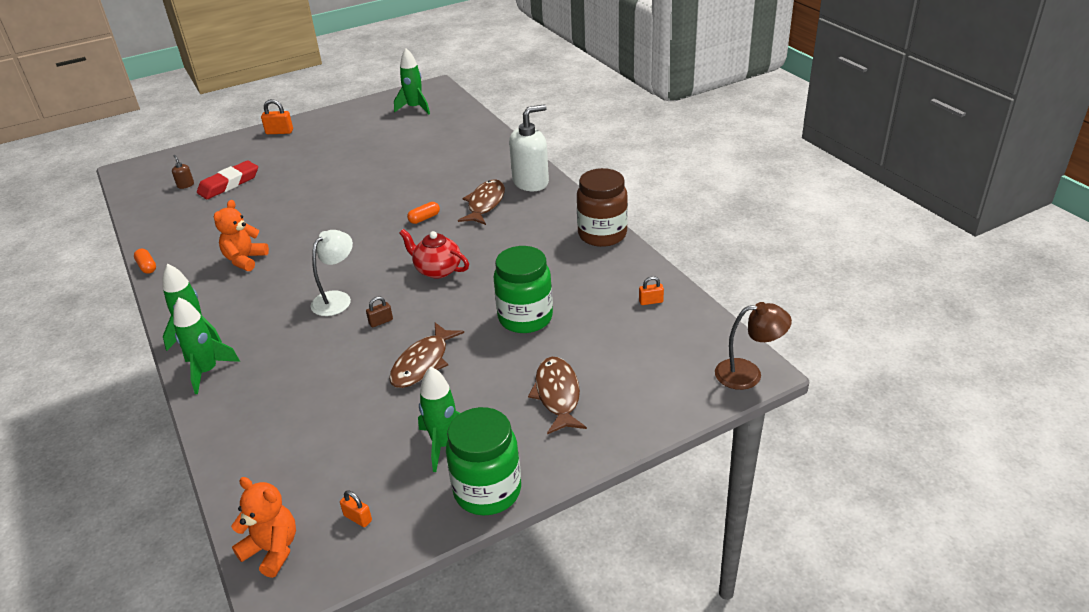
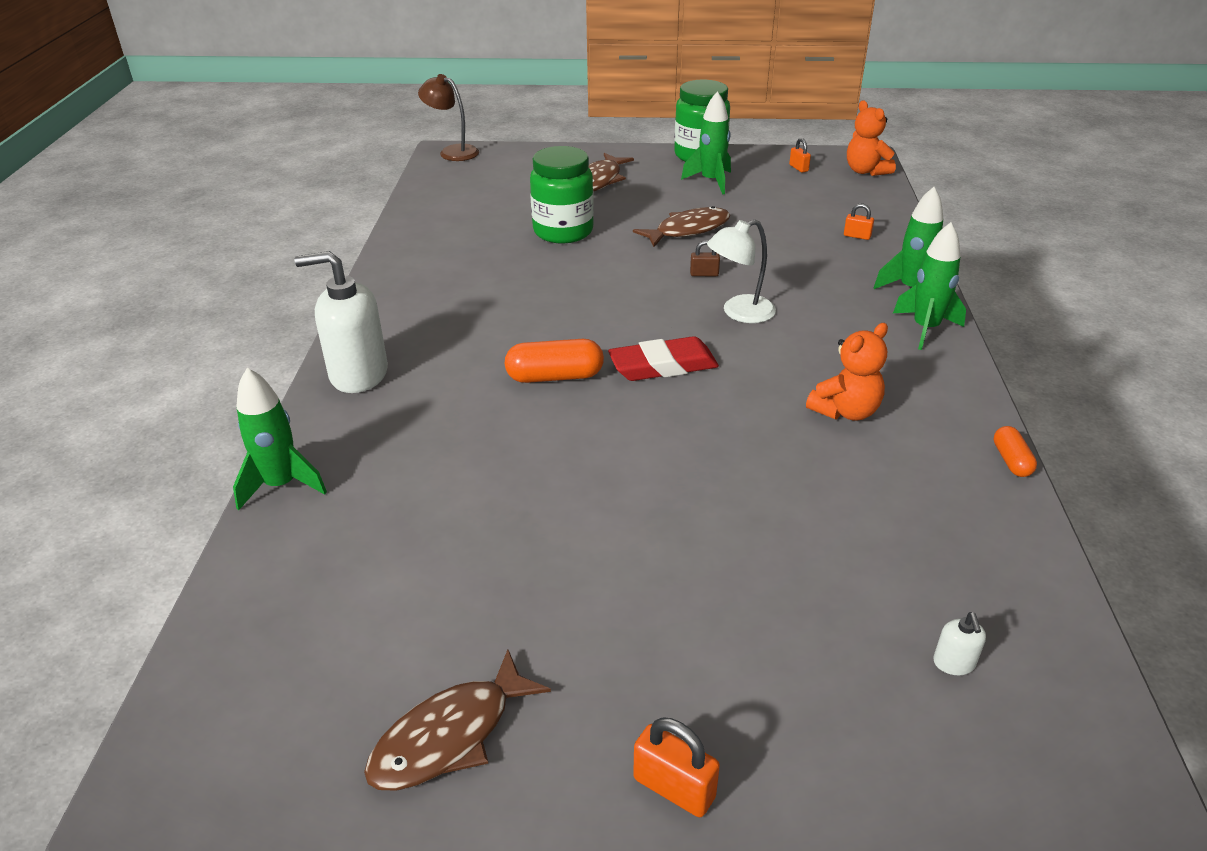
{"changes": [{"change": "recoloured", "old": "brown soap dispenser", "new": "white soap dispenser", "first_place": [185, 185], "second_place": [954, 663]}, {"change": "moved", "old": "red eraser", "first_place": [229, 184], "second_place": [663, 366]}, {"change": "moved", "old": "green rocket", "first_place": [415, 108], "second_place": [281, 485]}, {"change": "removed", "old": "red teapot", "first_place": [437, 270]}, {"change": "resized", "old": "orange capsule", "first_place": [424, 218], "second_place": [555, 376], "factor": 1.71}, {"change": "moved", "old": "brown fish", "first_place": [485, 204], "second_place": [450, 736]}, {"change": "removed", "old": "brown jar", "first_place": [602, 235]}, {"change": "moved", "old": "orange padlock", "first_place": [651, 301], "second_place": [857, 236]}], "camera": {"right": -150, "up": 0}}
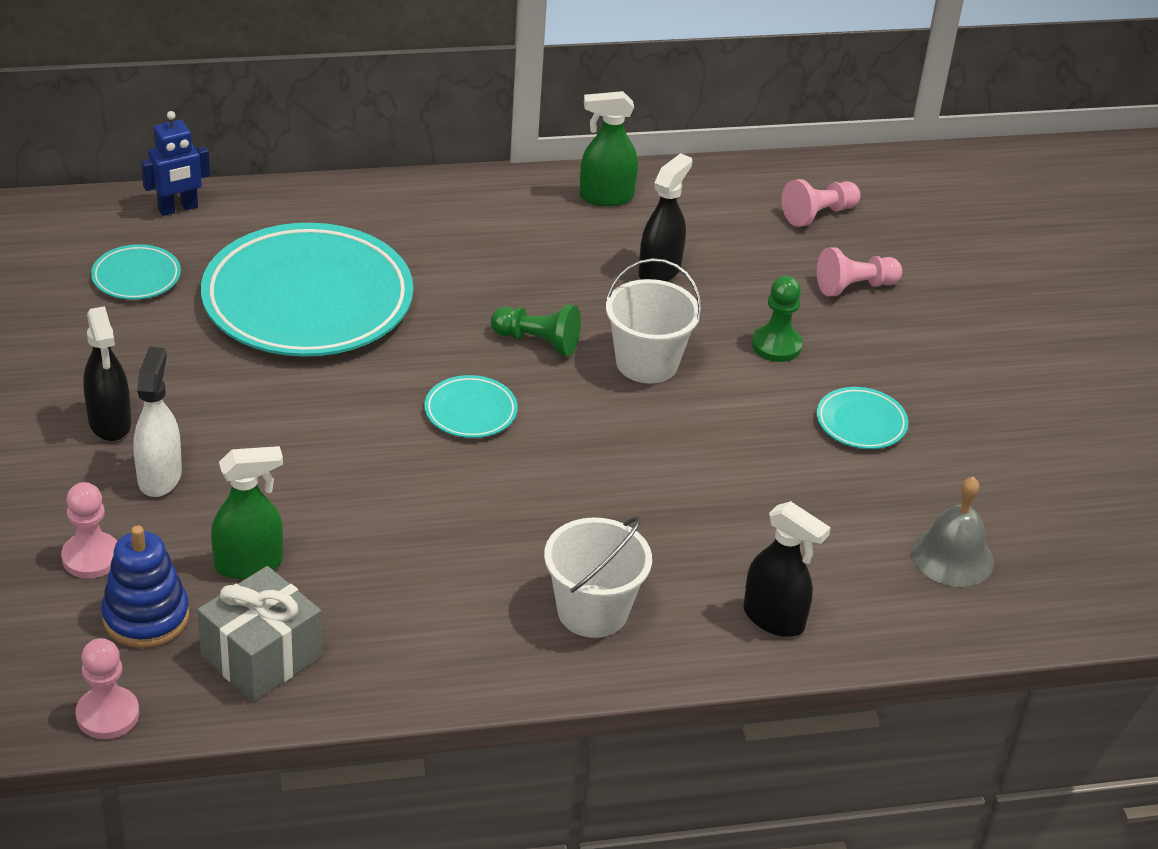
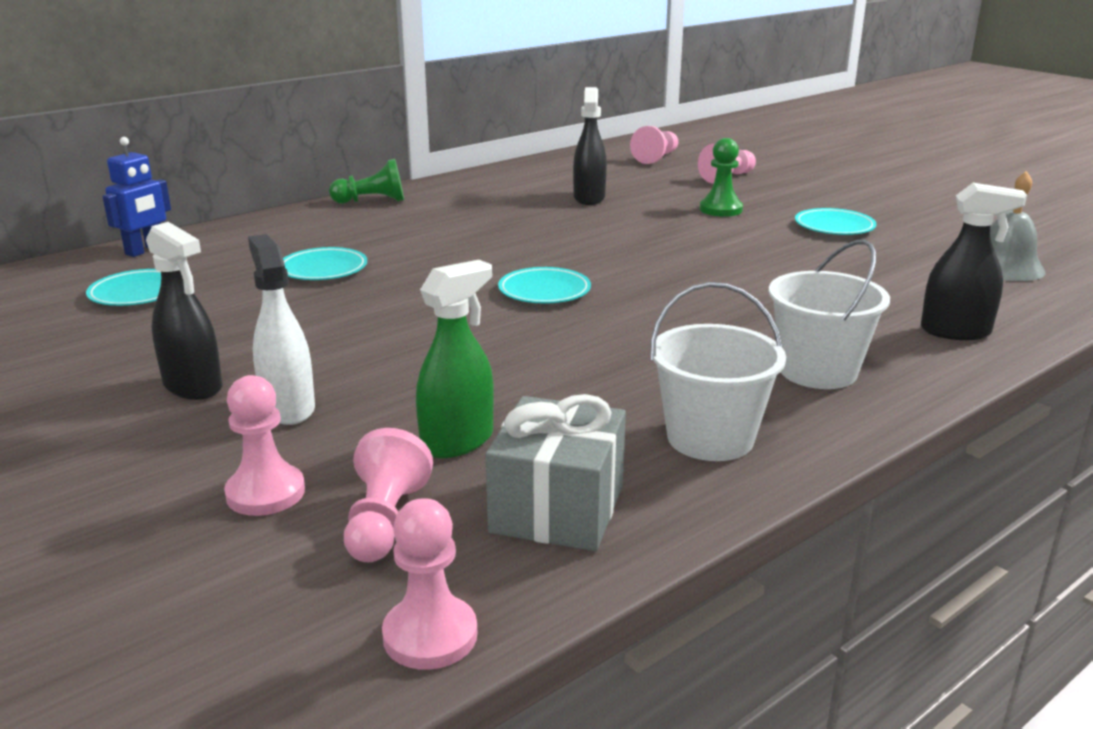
{"changes": [{"change": "replaced", "old": "blue stacking toy", "new": "pink pawn", "first_place": [146, 617], "second_place": [385, 522]}, {"change": "resized", "old": "turquoise plate", "first_place": [307, 300], "second_place": [323, 269], "factor": 0.42}, {"change": "moved", "old": "green pawn", "first_place": [538, 342], "second_place": [372, 201]}, {"change": "removed", "old": "green spray bottle", "first_place": [606, 197]}, {"change": "moved", "old": "white bucket", "first_place": [647, 363], "second_place": [710, 438]}], "camera": {"right": -25, "up": -15}}
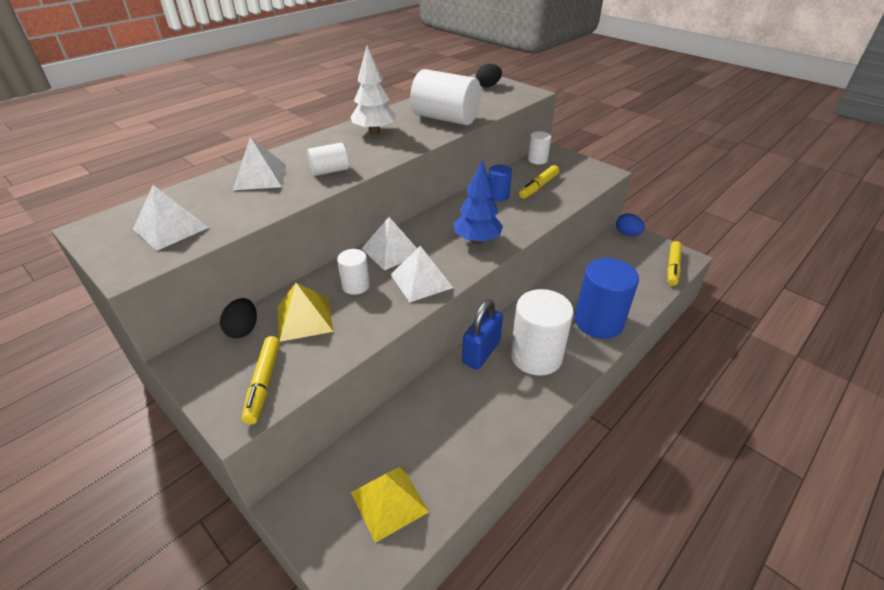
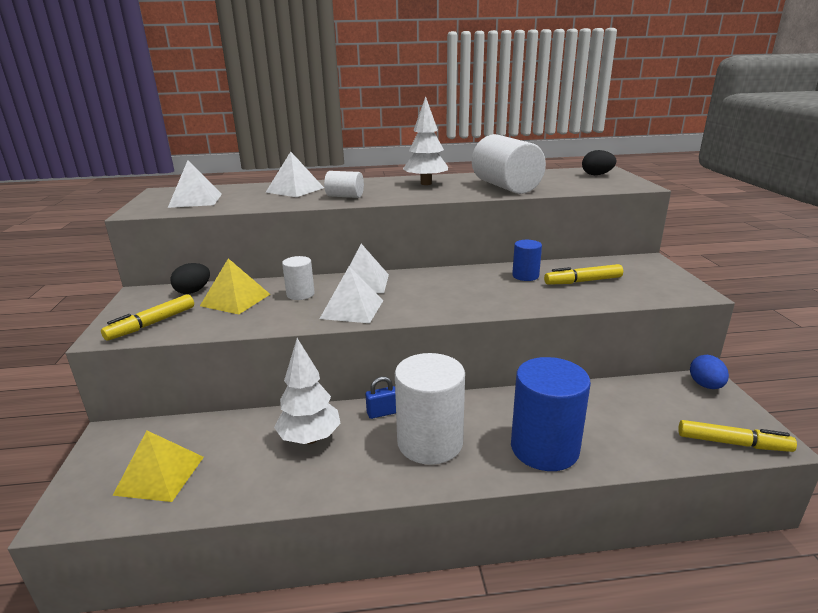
{"changes": [{"change": "removed", "old": "blue tree", "first_place": [477, 240]}, {"change": "resized", "old": "blue padlock", "first_place": [481, 352], "second_place": [382, 413], "factor": 0.55}, {"change": "removed", "old": "white cylinder", "first_place": [537, 160]}, {"change": "turned", "old": "yellow marker", "first_place": [672, 267], "second_place": [733, 443], "degrees": -135}, {"change": "added", "new": "white tree", "second_place": [310, 438]}], "camera": {"right": 40, "up": -15}}
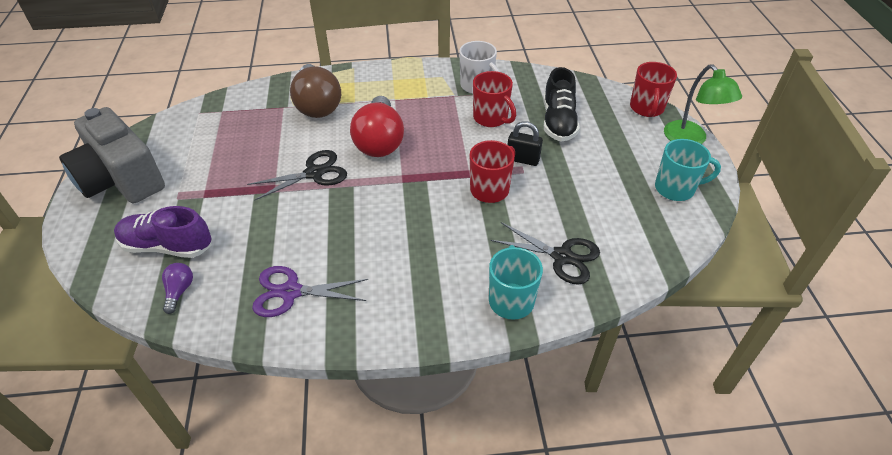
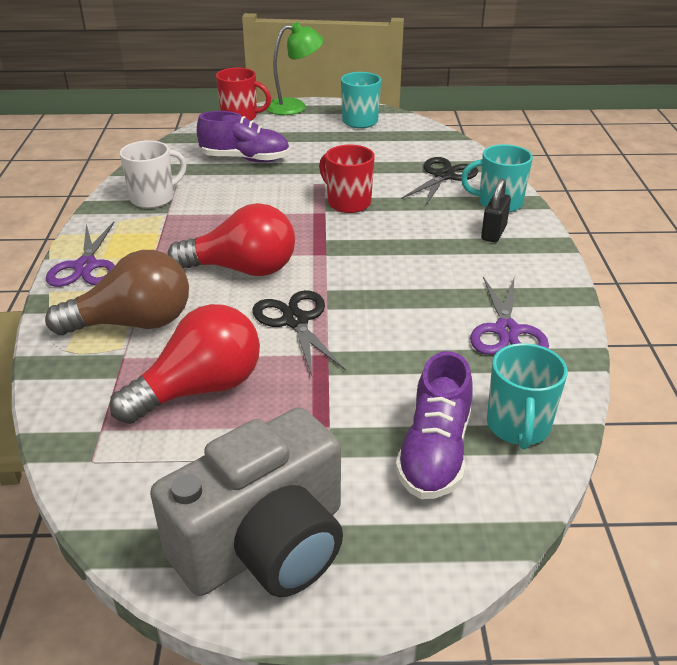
{"changes": [{"change": "replaced", "old": "purple light bulb", "new": "turquoise mug", "first_place": [179, 291], "second_place": [518, 427]}, {"change": "removed", "old": "red mug", "first_place": [491, 118]}, {"change": "moved", "old": "black padlock", "first_place": [522, 159], "second_place": [493, 233]}, {"change": "recoloured", "old": "black shoe", "new": "purple shoe", "first_place": [558, 122], "second_place": [245, 159]}, {"change": "added", "new": "purple scissors", "second_place": [85, 266]}, {"change": "added", "new": "red light bulb", "second_place": [199, 389]}], "camera": {"right": -85, "up": -10}}
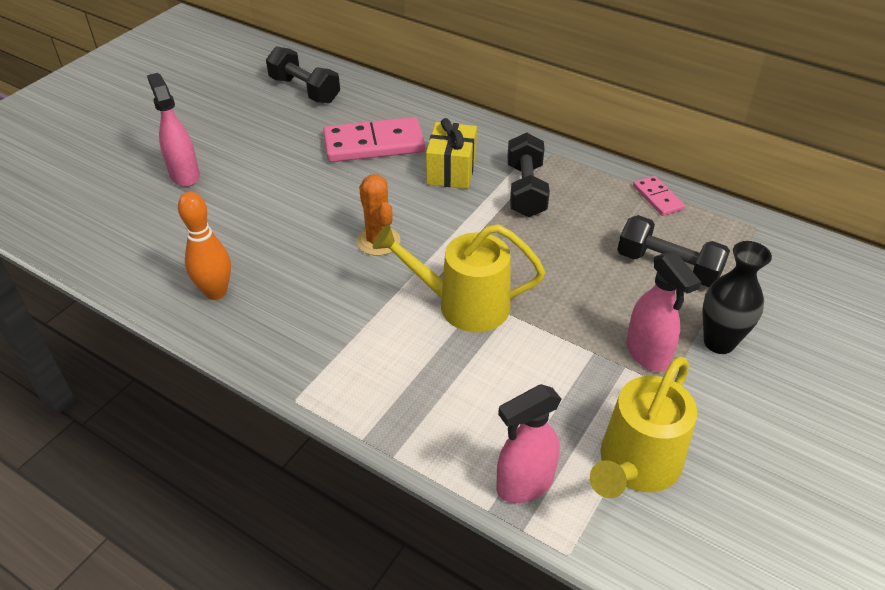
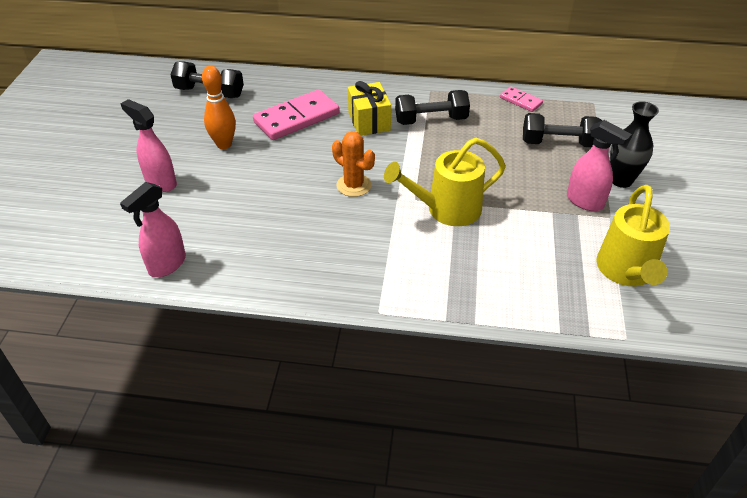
{"changes": [{"change": "moved", "old": "orange bowling pin", "first_place": [216, 292], "second_place": [224, 144]}, {"change": "moved", "old": "pink spray bottle", "first_place": [524, 484], "second_place": [167, 265]}, {"change": "turned", "old": "black dumbbell", "first_place": [525, 190], "second_place": [431, 120], "degrees": -75}], "camera": {"right": -25, "up": 0}}
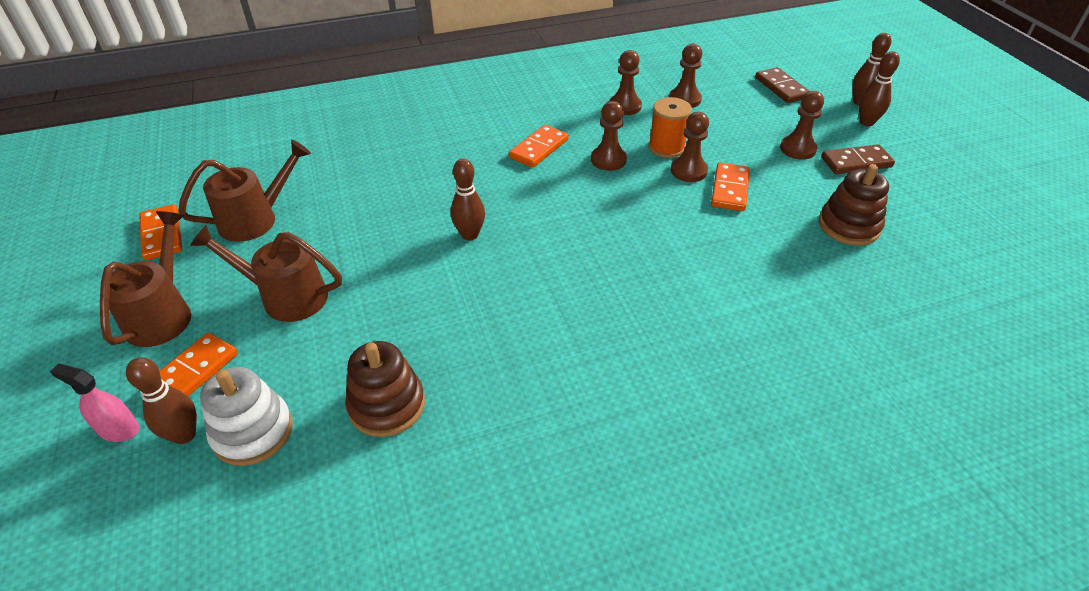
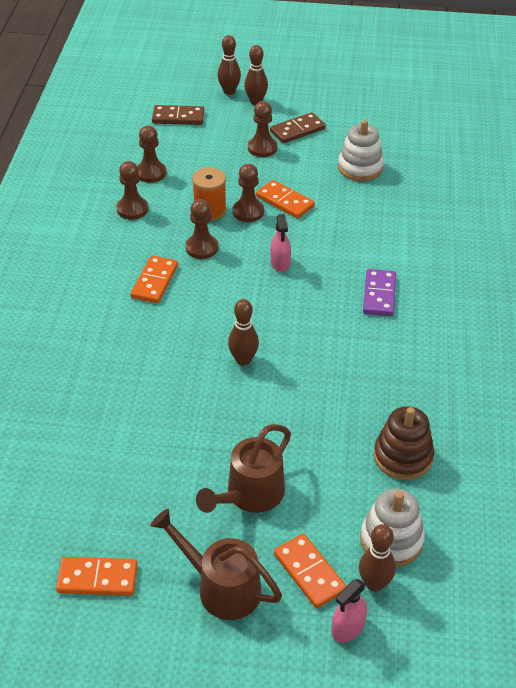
{"changes": [{"change": "removed", "old": "brown watering can", "first_place": [257, 219]}, {"change": "turned", "old": "orange domino", "first_place": [539, 149], "second_place": [155, 282], "degrees": 45}, {"change": "recoloured", "old": "brown stacking toy", "new": "white stacking toy", "first_place": [849, 226], "second_place": [360, 167]}, {"change": "turned", "old": "brown domino", "first_place": [856, 162], "second_place": [297, 130], "degrees": 45}, {"change": "added", "new": "pink spray bottle", "second_place": [280, 263]}, {"change": "added", "new": "purple domino", "second_place": [379, 295]}], "camera": {"right": -65, "up": 0}}
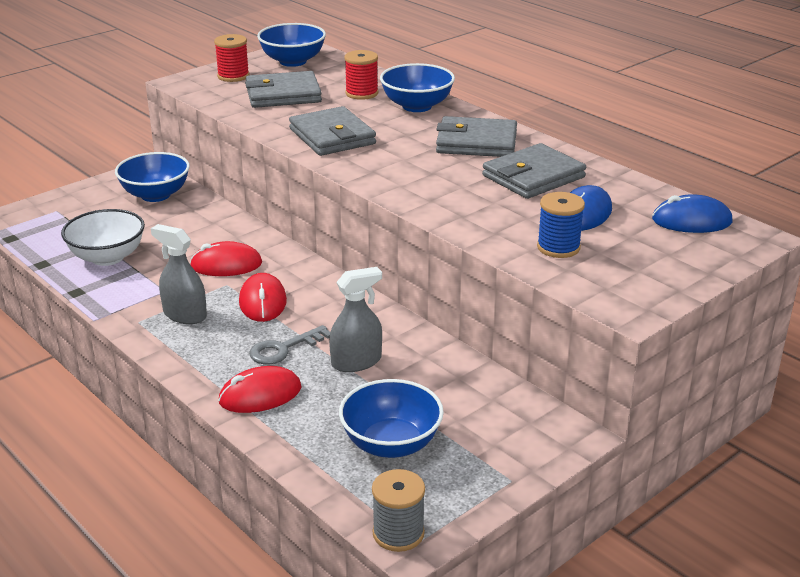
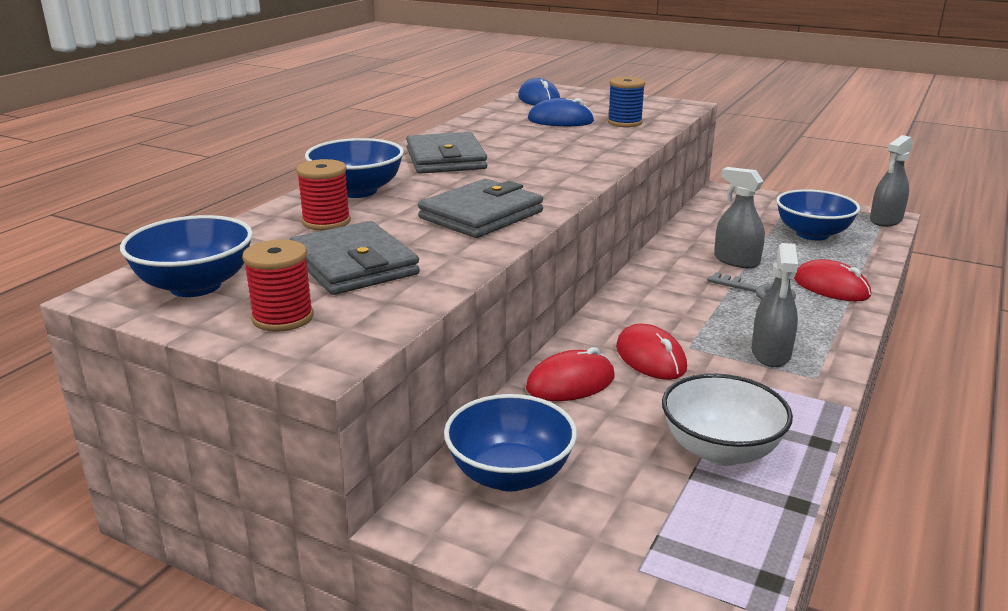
{"changes": [{"change": "moved", "old": "red mouse", "first_place": [263, 302], "second_place": [570, 382]}, {"change": "replaced", "old": "grey spool", "new": "grey spray bottle", "first_place": [398, 533], "second_place": [886, 220]}, {"change": "removed", "old": "grey wallet", "first_place": [533, 177]}], "camera": {"right": -110, "up": -5}}
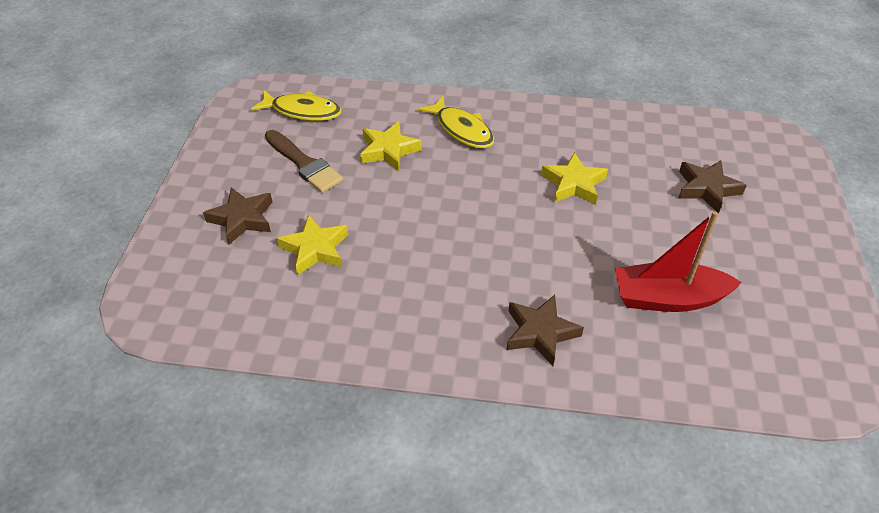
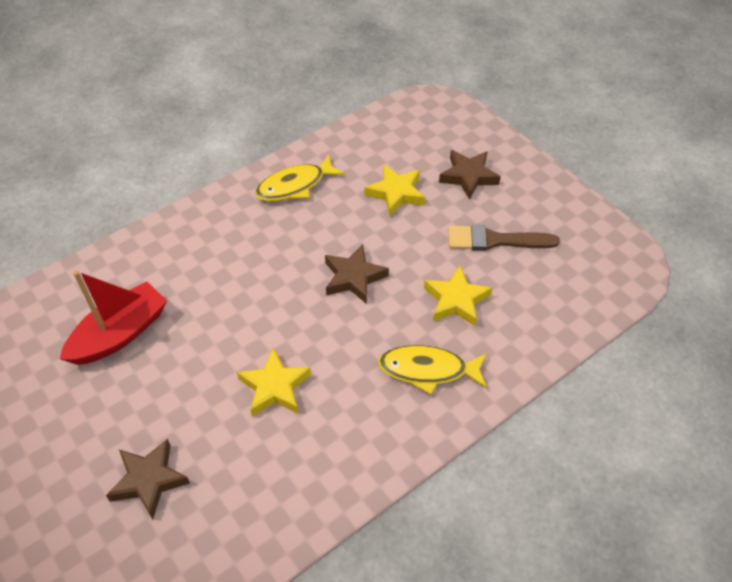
{"changes": [{"change": "moved", "old": "yellow fish", "first_place": [302, 111], "second_place": [295, 186]}, {"change": "moved", "old": "brown star", "first_place": [540, 333], "second_place": [354, 277]}], "camera": {"right": 135, "up": 5}}
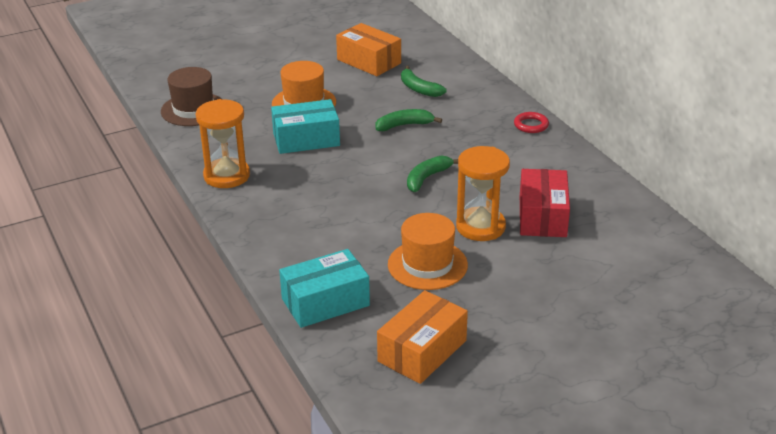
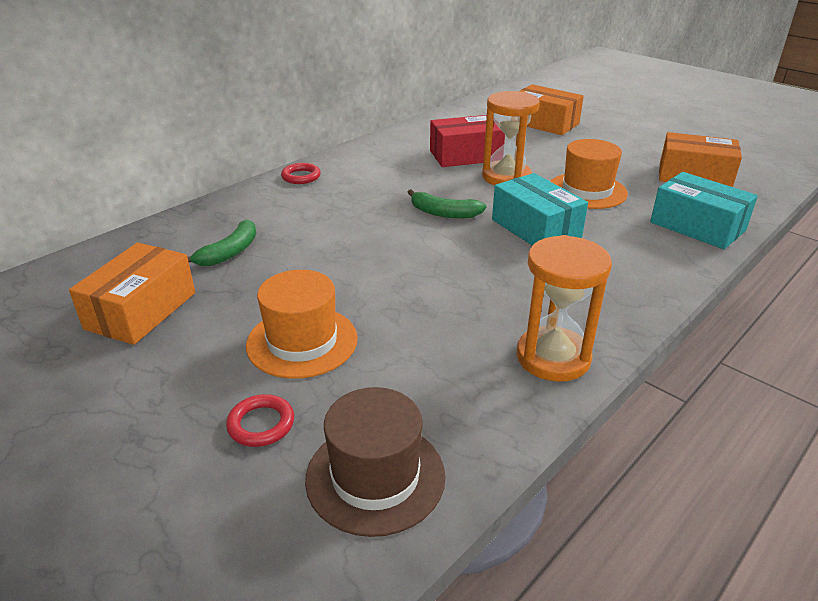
{"changes": [{"change": "moved", "old": "turquoise box", "first_place": [306, 139], "second_place": [535, 228]}, {"change": "removed", "old": "green banana", "first_place": [404, 125]}, {"change": "added", "new": "red ring", "second_place": [261, 424]}, {"change": "added", "new": "orange box", "second_place": [545, 123]}], "camera": {"right": -110, "up": 0}}
